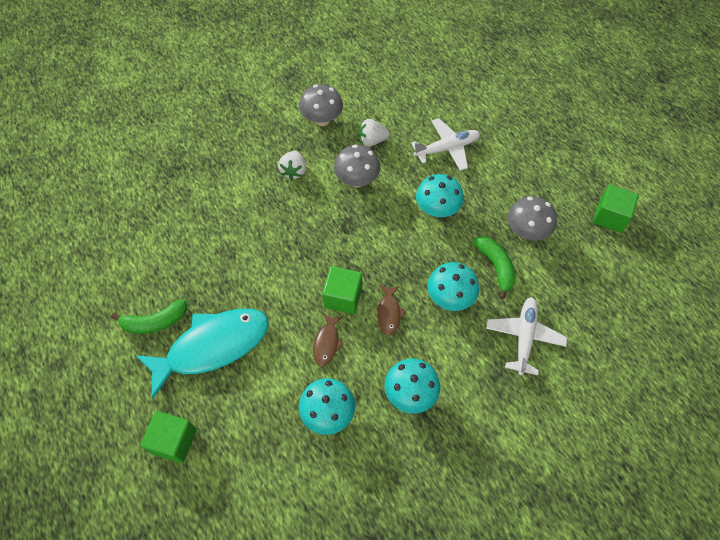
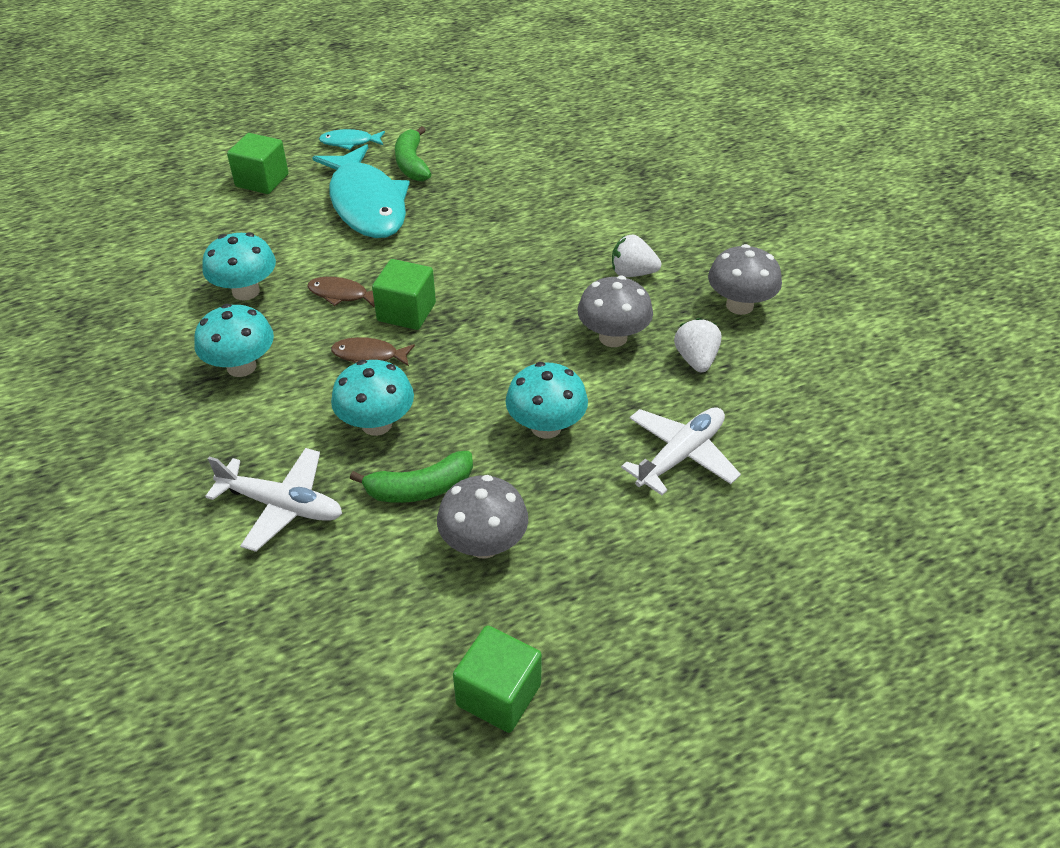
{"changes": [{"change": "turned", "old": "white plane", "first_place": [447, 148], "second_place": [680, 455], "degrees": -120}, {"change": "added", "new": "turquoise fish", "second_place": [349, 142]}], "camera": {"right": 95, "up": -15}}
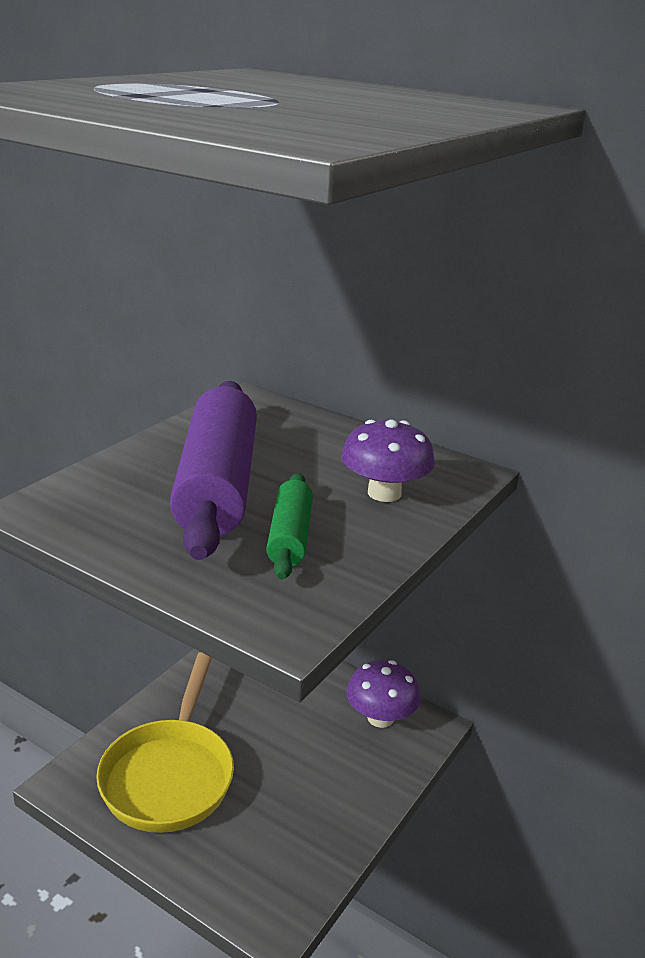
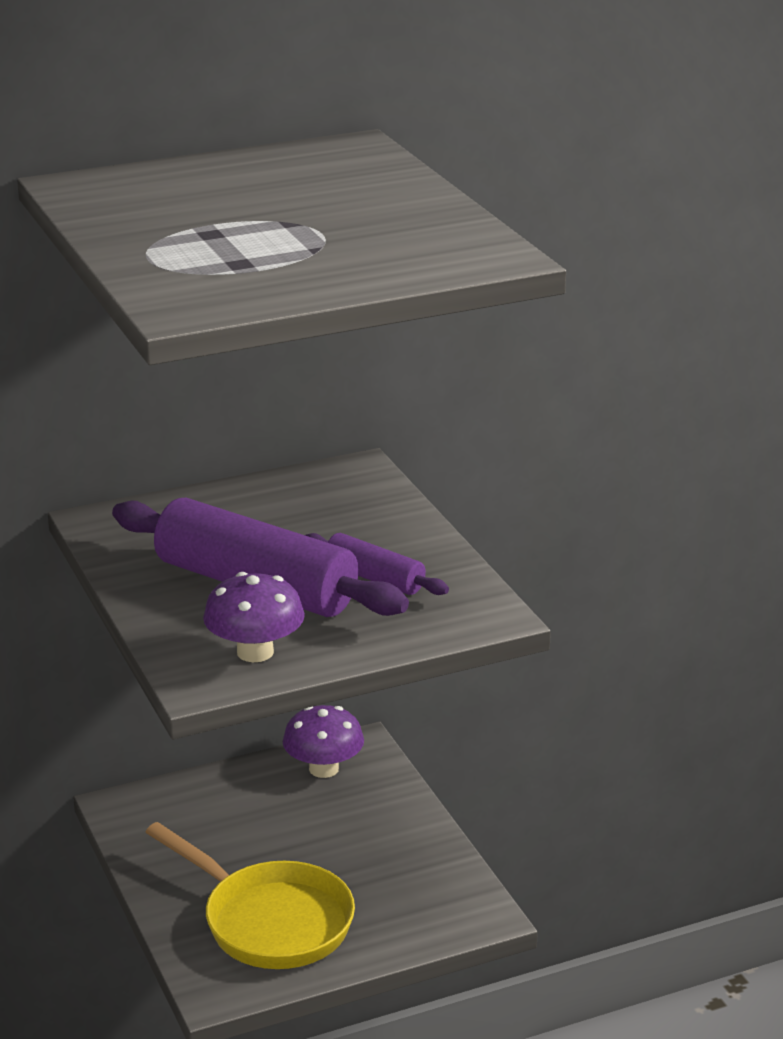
{"changes": [{"change": "recoloured", "old": "green rolling pin", "new": "purple rolling pin", "first_place": [290, 537], "second_place": [374, 578]}, {"change": "moved", "old": "purple mushroom", "first_place": [384, 493], "second_place": [255, 652]}], "camera": {"right": -55, "up": 0}}
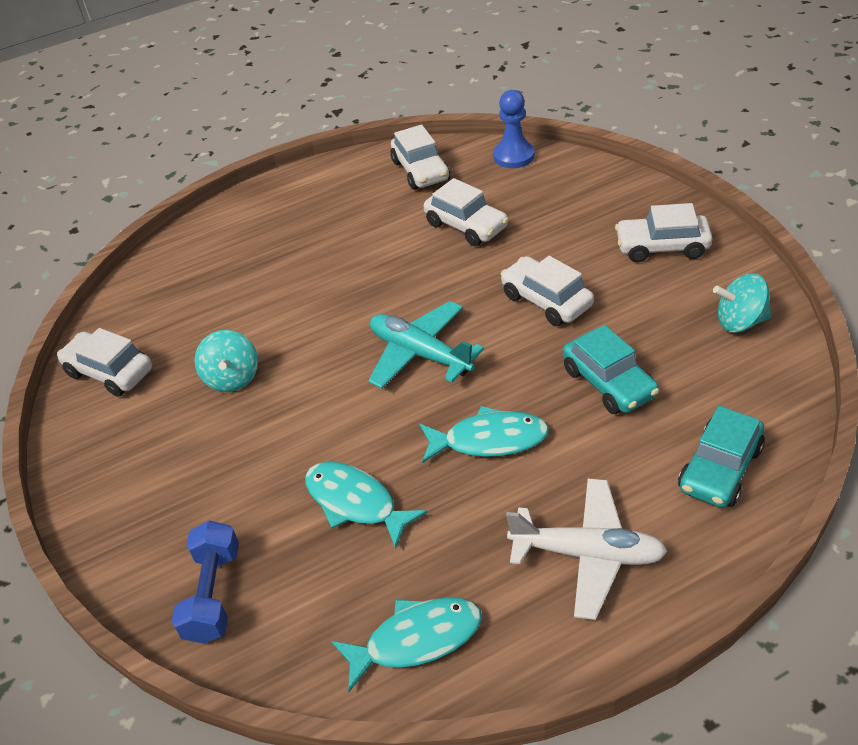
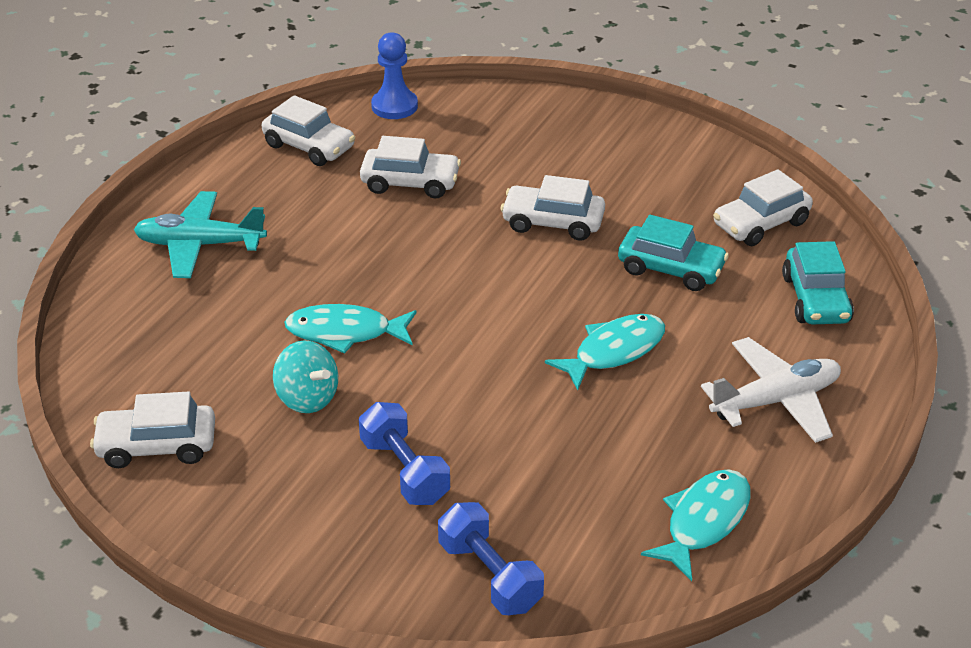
{"changes": [{"change": "moved", "old": "turquoise fish", "first_place": [355, 503], "second_place": [345, 332]}, {"change": "moved", "old": "turquoise plane", "first_place": [420, 354], "second_place": [200, 245]}, {"change": "moved", "old": "white car", "first_place": [662, 247], "second_place": [760, 224]}, {"change": "removed", "old": "turquoise spinning top", "first_place": [740, 322]}, {"change": "added", "new": "blue dumbbell", "second_place": [404, 471]}], "camera": {"right": -40, "up": -5}}
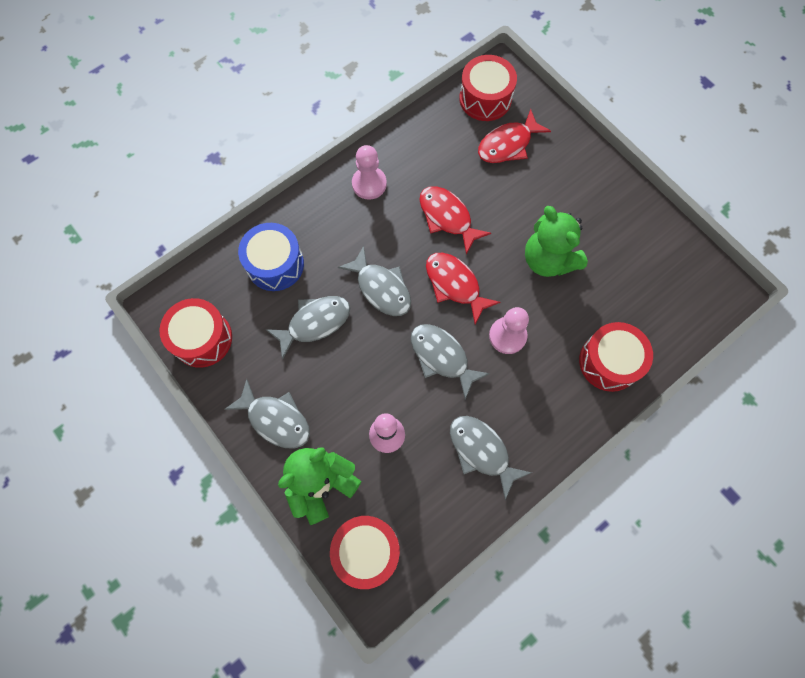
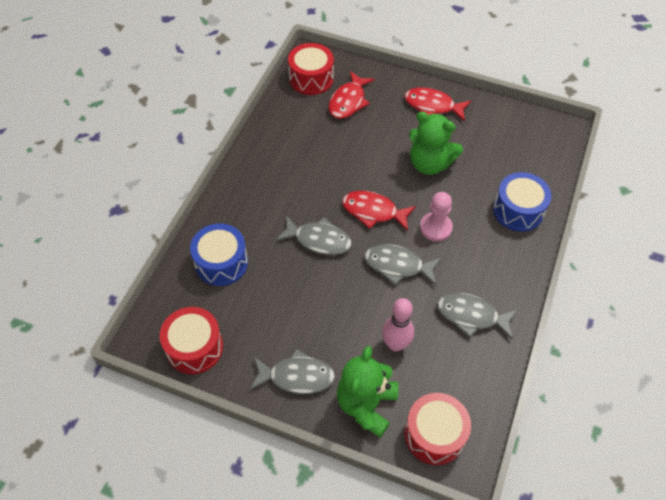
{"changes": [{"change": "removed", "old": "grey fish", "first_place": [315, 323]}, {"change": "removed", "old": "pink pawn", "first_place": [369, 184]}, {"change": "moved", "old": "red fish", "first_place": [447, 217], "second_place": [432, 106]}, {"change": "recoloured", "old": "red drum", "new": "blue drum", "first_place": [609, 362], "second_place": [518, 210]}], "camera": {"right": -30, "up": -15}}
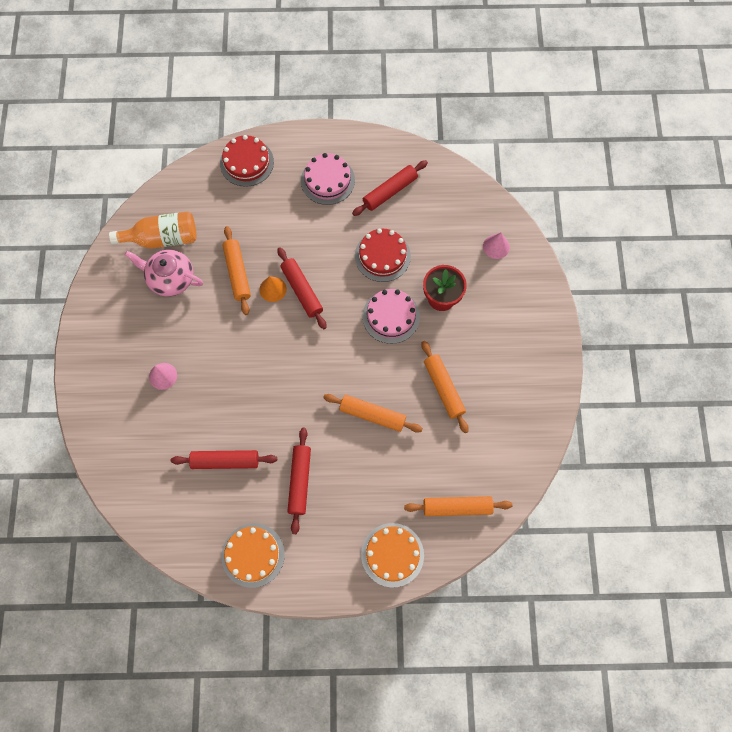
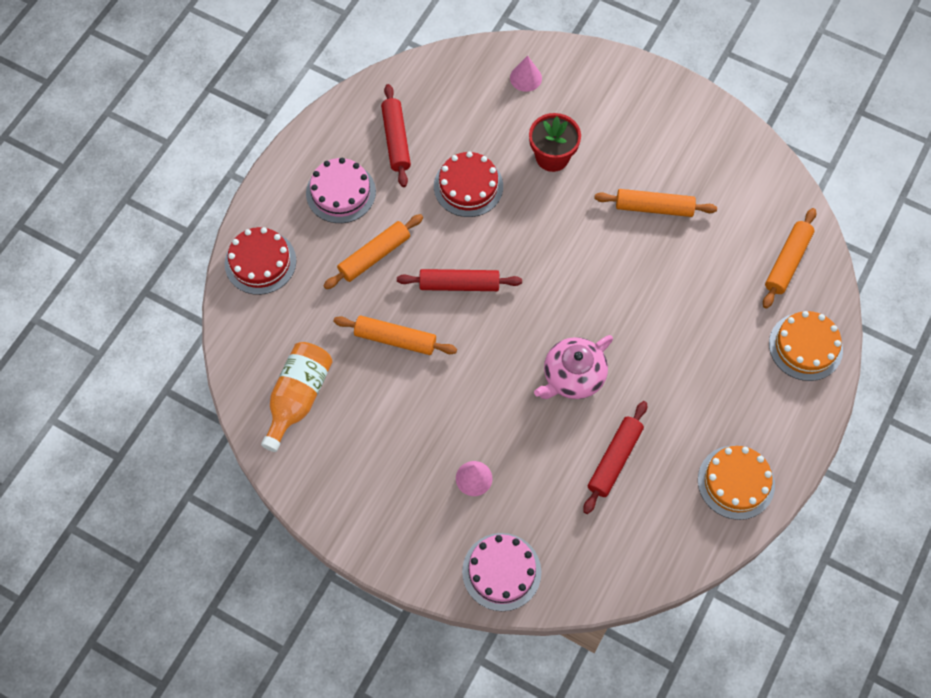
{"changes": [{"change": "moved", "old": "pink teapot", "first_place": [170, 278], "second_place": [573, 376]}, {"change": "removed", "old": "orange cone", "first_place": [273, 289]}, {"change": "removed", "old": "red rolling pin", "first_place": [300, 481]}, {"change": "moved", "old": "orange rolling pin", "first_place": [372, 415], "second_place": [374, 256]}, {"change": "moved", "old": "pink cake", "first_place": [391, 316], "second_place": [501, 571]}], "camera": {"right": -60, "up": -5}}
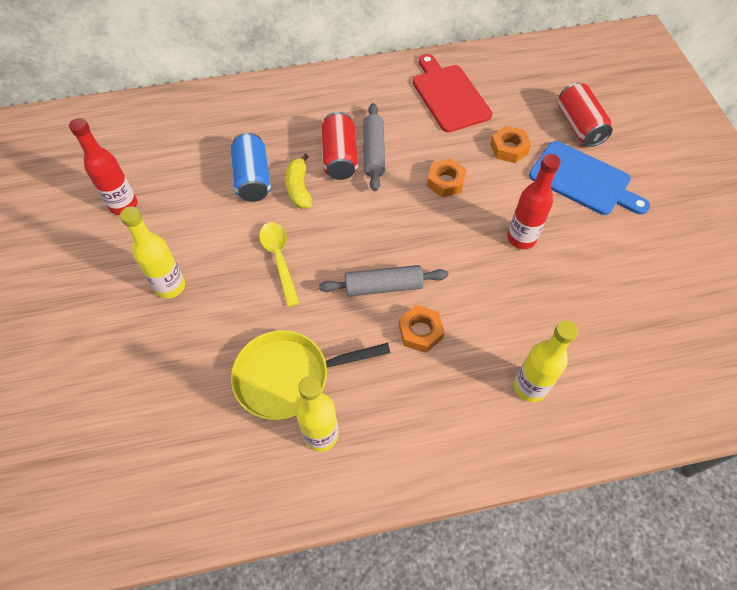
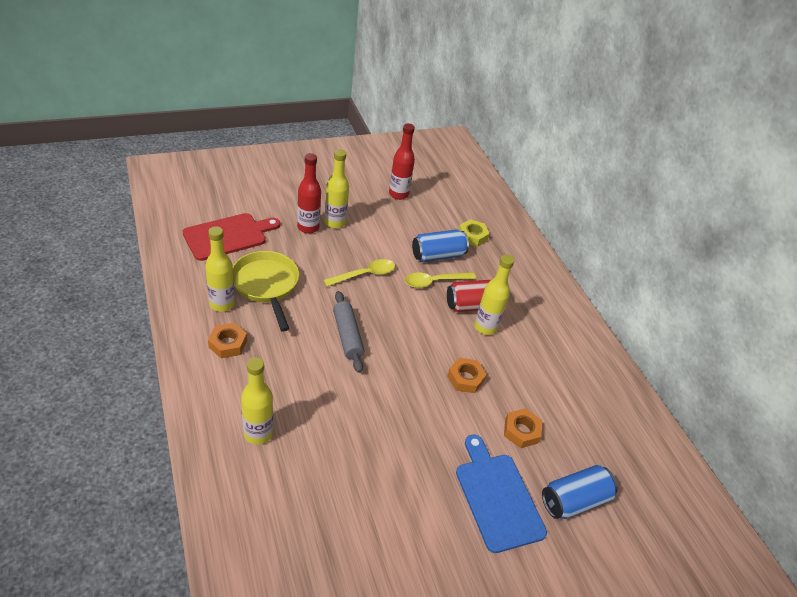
{"changes": [{"change": "replaced", "old": "yellow banana", "new": "yellow spoon", "first_place": [299, 188], "second_place": [434, 282]}, {"change": "replaced", "old": "grey rolling pin", "new": "yellow bottle", "first_place": [373, 152], "second_place": [485, 327]}, {"change": "moved", "old": "orange nut", "first_place": [420, 331], "second_place": [228, 344]}, {"change": "moved", "old": "red cutting board", "first_place": [449, 96], "second_place": [228, 236]}, {"change": "moved", "old": "red bottle", "first_place": [521, 238], "second_place": [308, 227]}, {"change": "turned", "old": "blue cutting board", "first_place": [583, 180], "second_place": [497, 497], "degrees": 135}, {"change": "recoloured", "old": "red can", "new": "blue can", "first_place": [579, 126], "second_place": [574, 500]}, {"change": "added", "new": "yellow nut", "second_place": [472, 236]}], "camera": {"right": 75, "up": -15}}
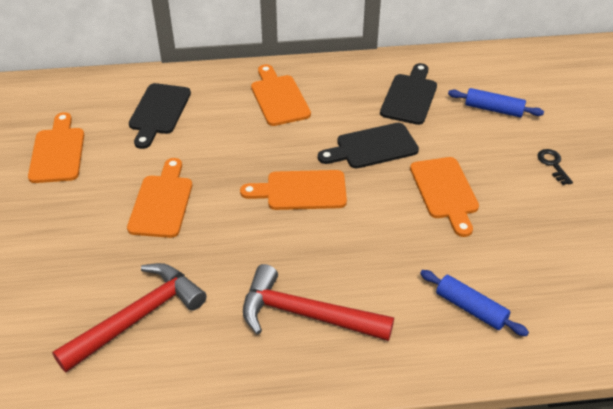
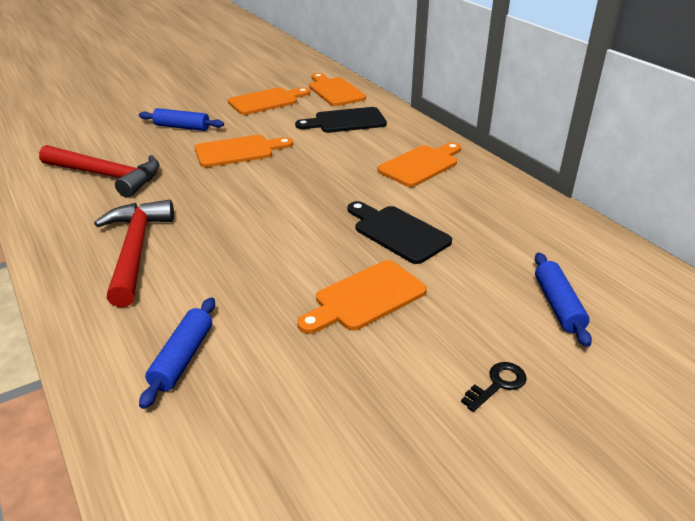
{"changes": [{"change": "moved", "old": "orange cutting board", "first_place": [301, 191], "second_place": [335, 91]}, {"change": "removed", "old": "black cutting board", "first_place": [410, 96]}, {"change": "added", "new": "blue rolling pin", "second_place": [182, 127]}], "camera": {"right": 65, "up": -10}}
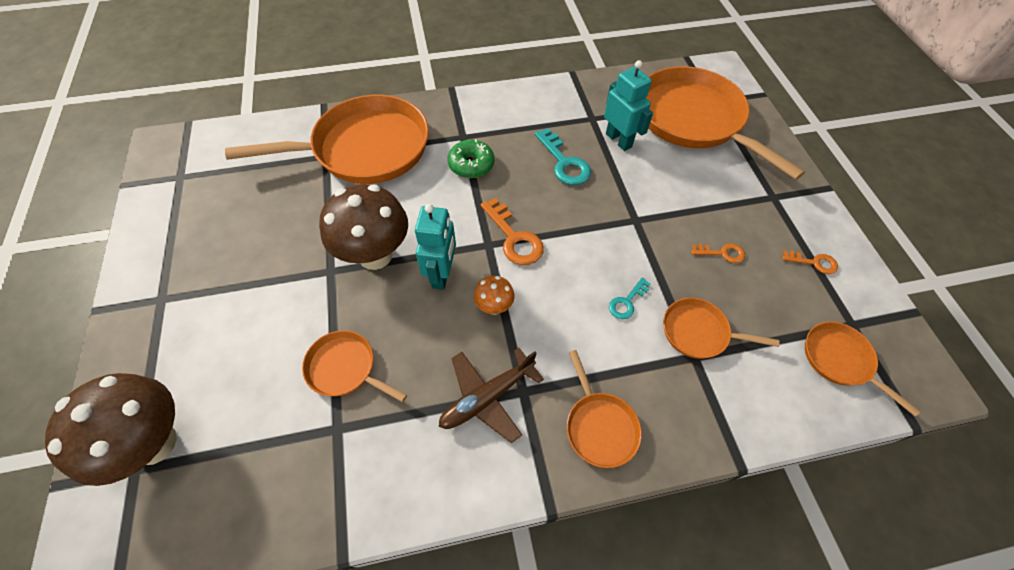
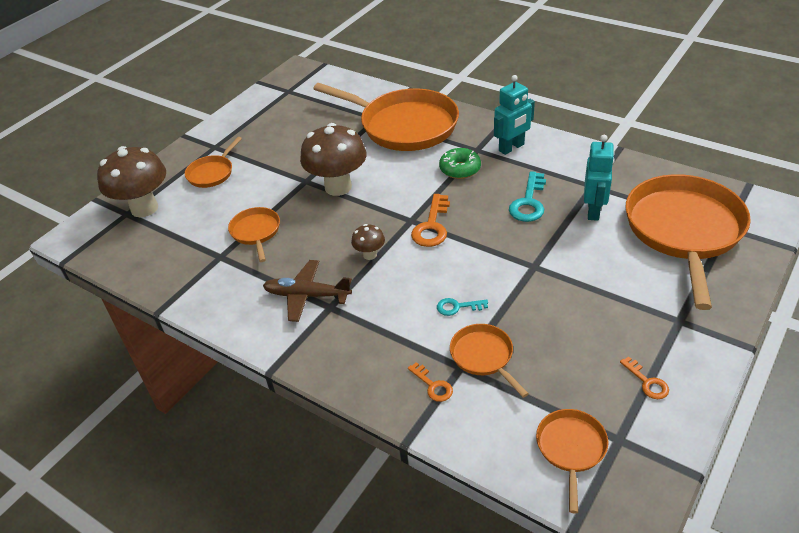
{"changes": [{"change": "moved", "old": "turquoise robot", "first_place": [442, 274], "second_place": [511, 148]}, {"change": "recoloured", "old": "orange mushroom", "new": "brown mushroom", "first_place": [494, 307], "second_place": [370, 255]}, {"change": "moved", "old": "orange pan", "first_place": [599, 426], "second_place": [212, 173]}, {"change": "moved", "old": "orange key", "first_place": [722, 253], "second_place": [433, 385]}], "camera": {"right": 50, "up": -15}}
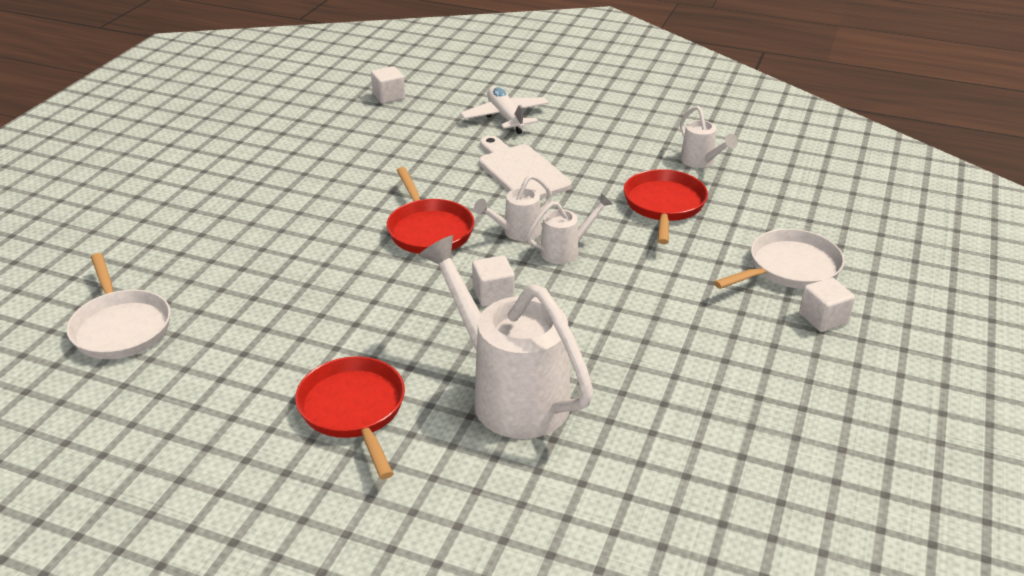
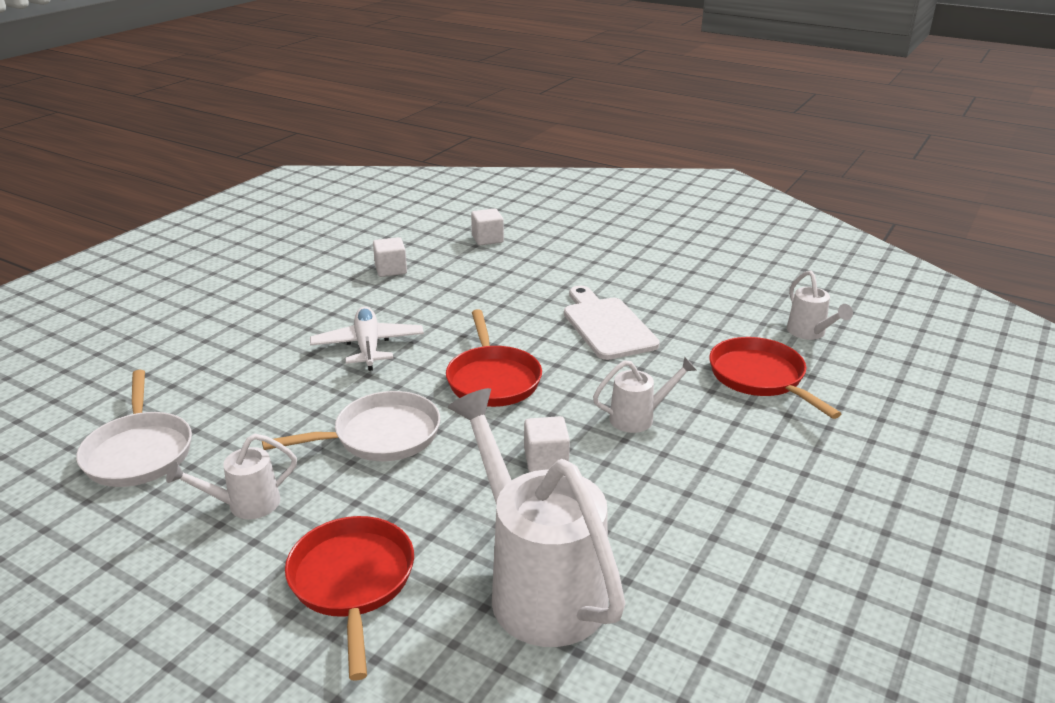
{"changes": [{"change": "moved", "old": "white plane", "first_place": [505, 117], "second_place": [368, 346]}, {"change": "moved", "old": "white watering can", "first_place": [517, 232], "second_place": [245, 505]}, {"change": "turned", "old": "red pan", "first_place": [664, 206], "second_place": [760, 378], "degrees": -45}, {"change": "moved", "old": "white pan", "first_place": [789, 268], "second_place": [380, 436]}, {"change": "moved", "old": "white cube", "first_place": [823, 318], "second_place": [391, 270]}], "camera": {"right": 10, "up": -5}}
